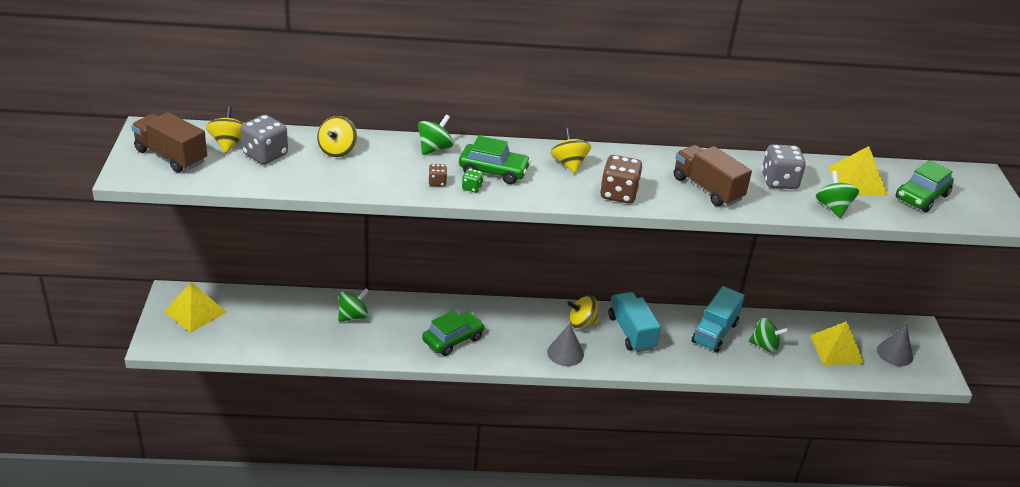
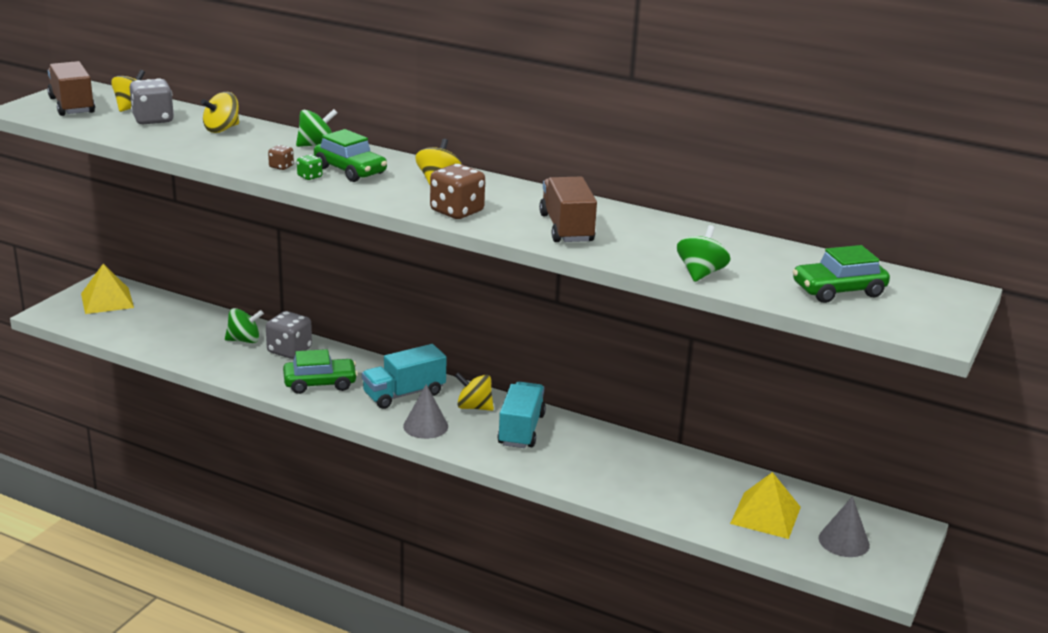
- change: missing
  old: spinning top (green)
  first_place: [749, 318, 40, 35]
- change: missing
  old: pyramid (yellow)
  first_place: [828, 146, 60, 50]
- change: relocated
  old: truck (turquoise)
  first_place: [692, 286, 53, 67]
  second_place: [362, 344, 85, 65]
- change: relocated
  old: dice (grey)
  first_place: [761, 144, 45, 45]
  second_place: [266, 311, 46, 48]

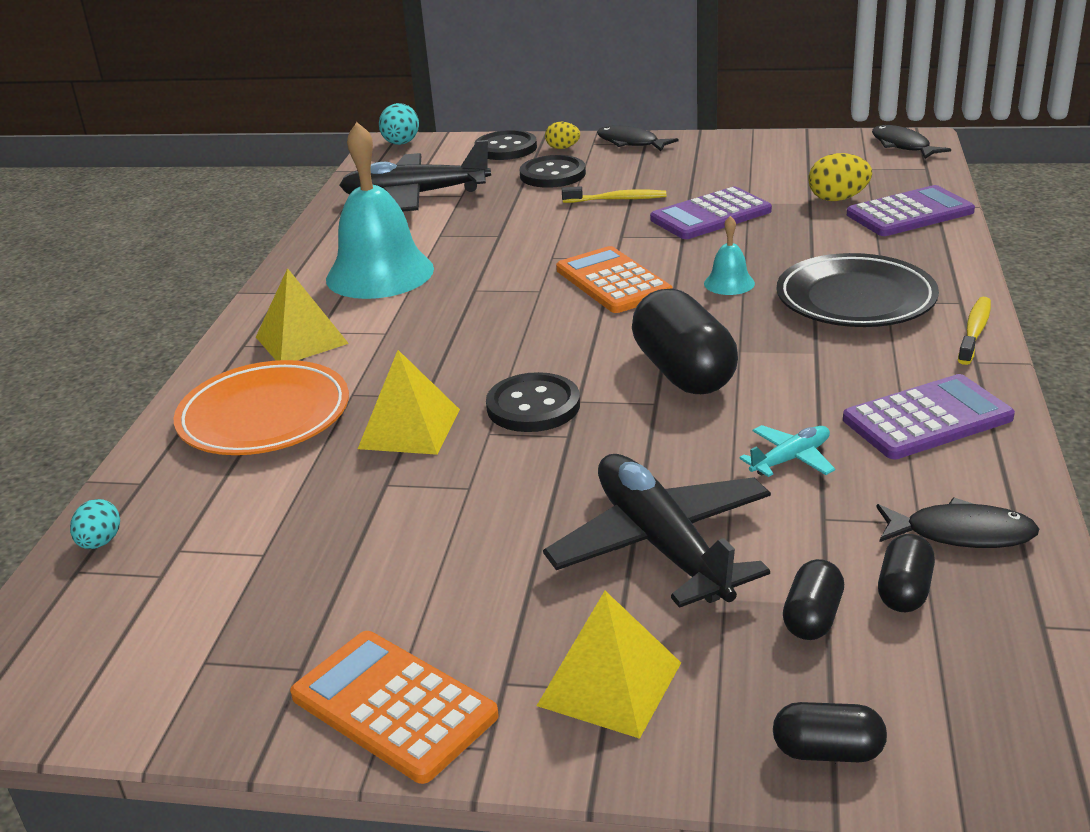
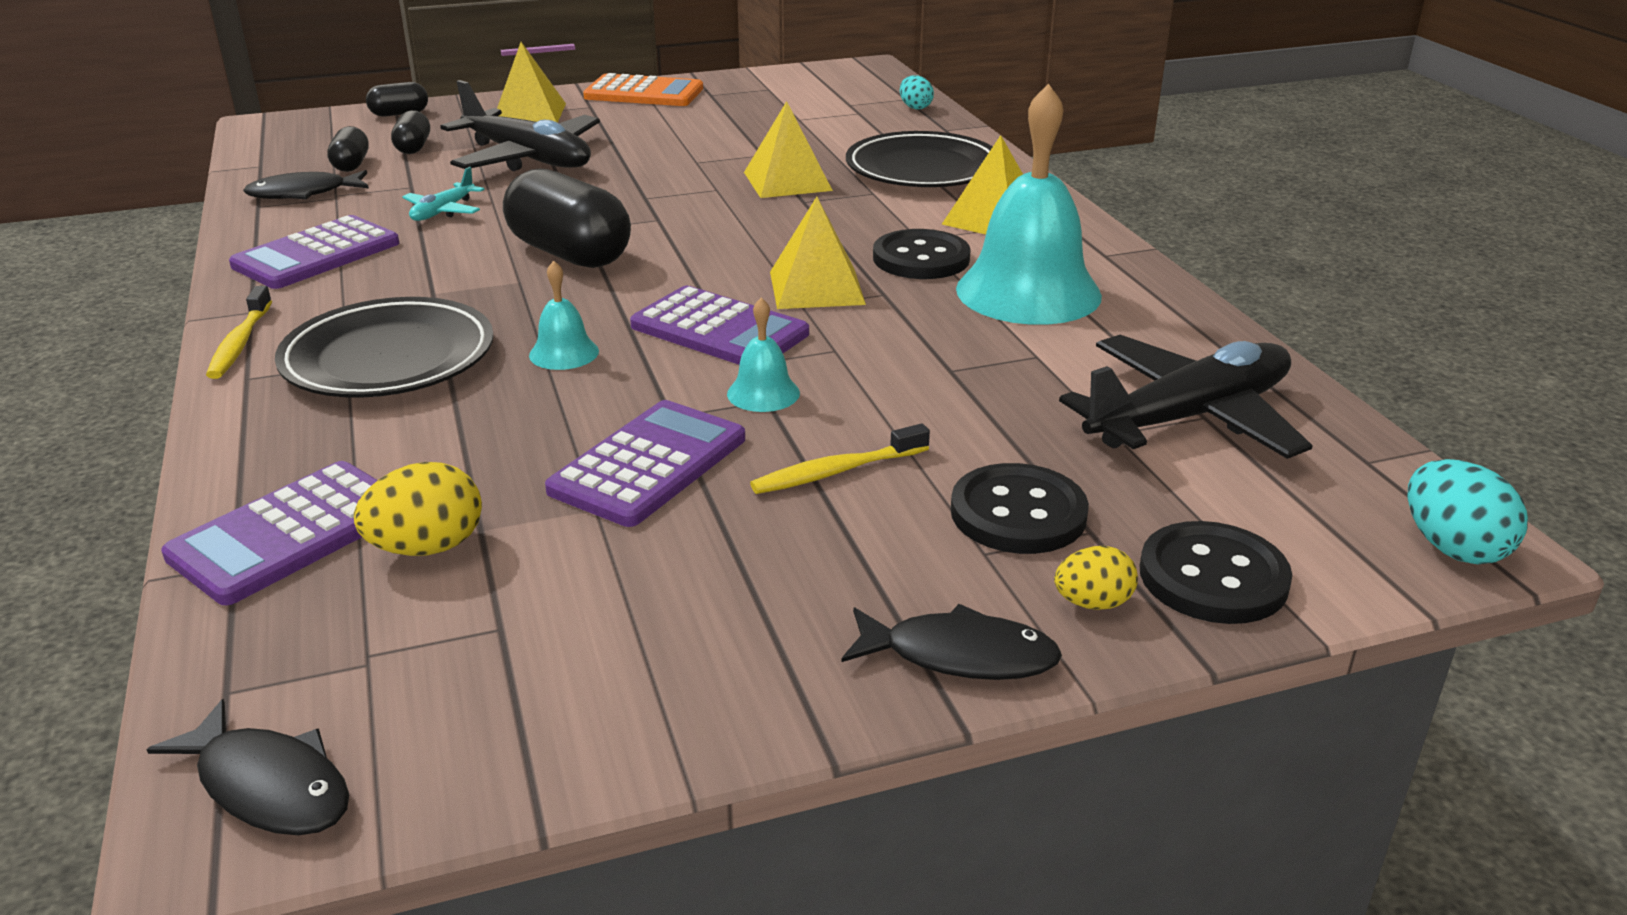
- change: appeared
  new: bell (turquoise)
  second_place: [727, 297, 73, 115]
- change: appeared
  new: pyramid (yellow)
  second_place: [770, 197, 96, 112]
- change: relocated
  old: button (black)
  first_place: [486, 372, 94, 60]
  second_place: [873, 229, 98, 50]
- change: colour
  old: plate (orange)
  new: plate (black)
  first_place: [174, 360, 175, 95]
  second_place: [846, 131, 147, 56]
- change: colour
  old: calculator (orange)
  new: calculator (purple)
  first_place: [556, 246, 117, 67]
  second_place: [630, 286, 179, 79]

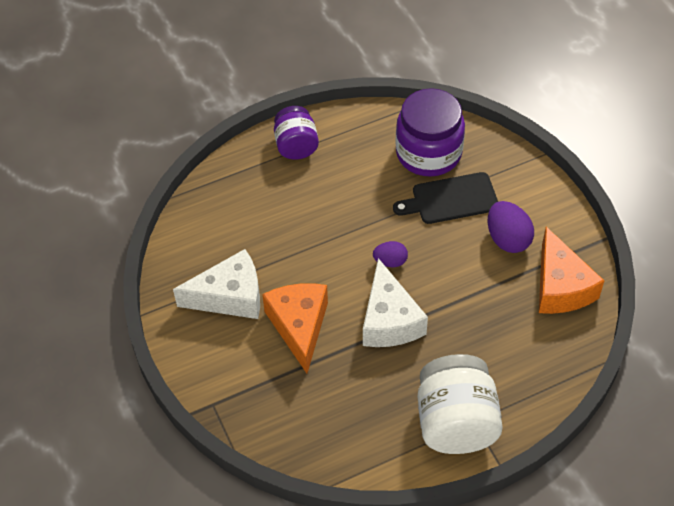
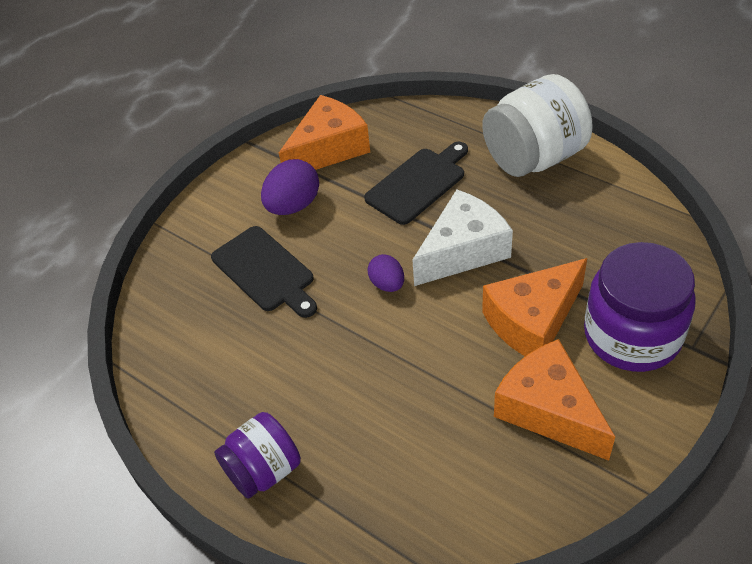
- change: appeared
  new: cutting board (black)
  second_place: [364, 142, 104, 83]
- change: relocated
  old: jar (purple)
  first_place: [395, 88, 70, 89]
  second_place: [584, 242, 112, 130]
- change: colour
  old: cheese (white)
  new: cheese (orange)
  first_place: [173, 249, 87, 70]
  second_place: [494, 339, 121, 122]

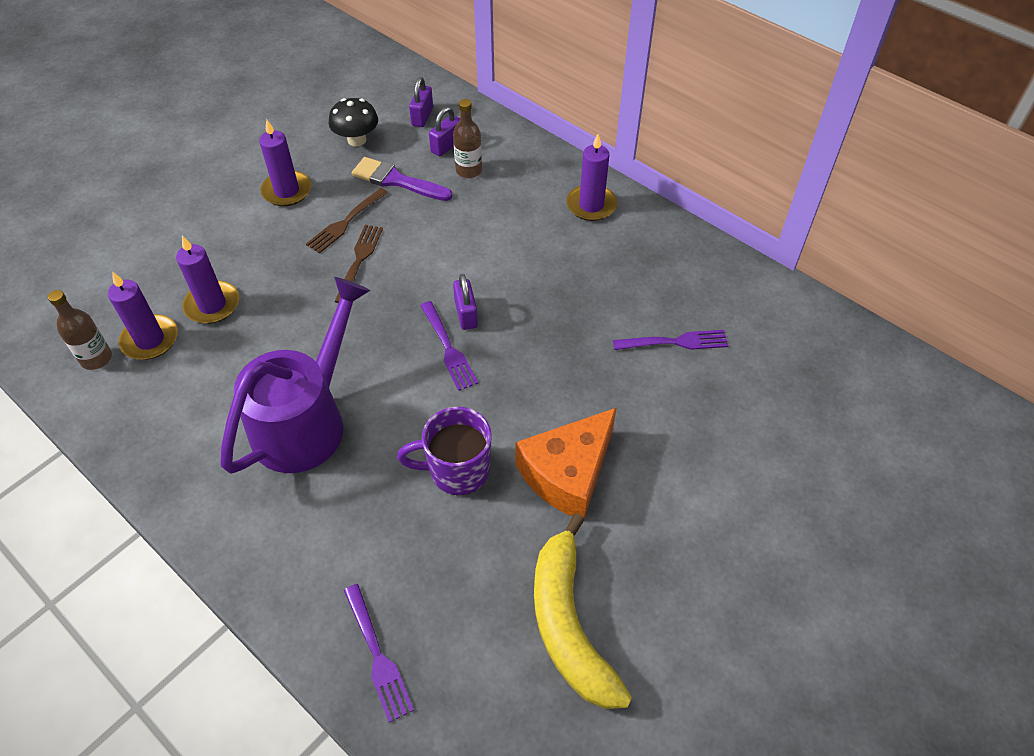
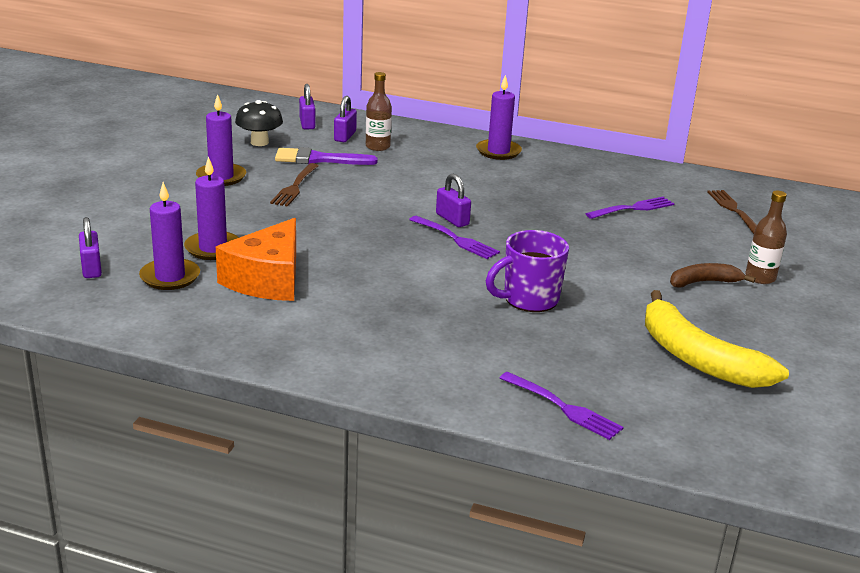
- change: missing
  old: watering can (purple)
  first_place: [220, 277, 150, 197]
- change: appeared
  new: padlock (purple)
  second_place: [79, 217, 23, 61]
- change: appeared
  new: banana (brown)
  second_place: [670, 263, 85, 25]
- change: relocated
  old: bottle (brown)
  first_place: [48, 290, 64, 80]
  second_place: [745, 191, 42, 93]
- change: relocated
  old: fork (brown)
  first_place: [334, 225, 49, 78]
  second_place: [707, 190, 50, 44]
- change: relocated
  old: cheese (orange)
  first_place: [515, 408, 101, 111]
  second_place: [216, 218, 80, 83]

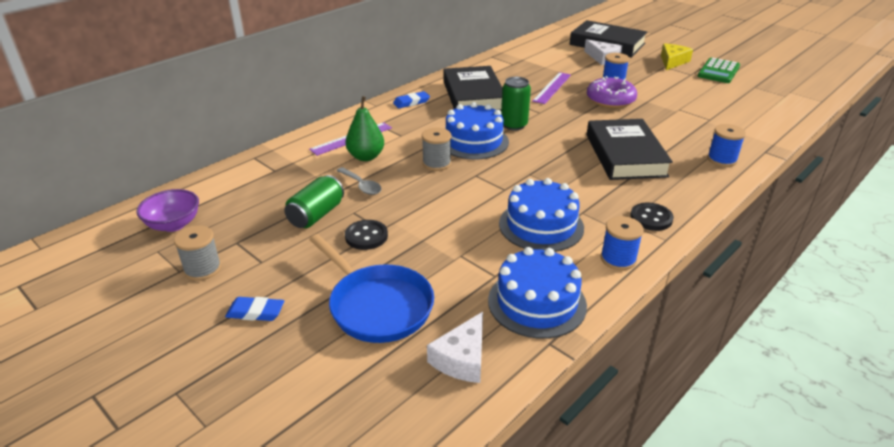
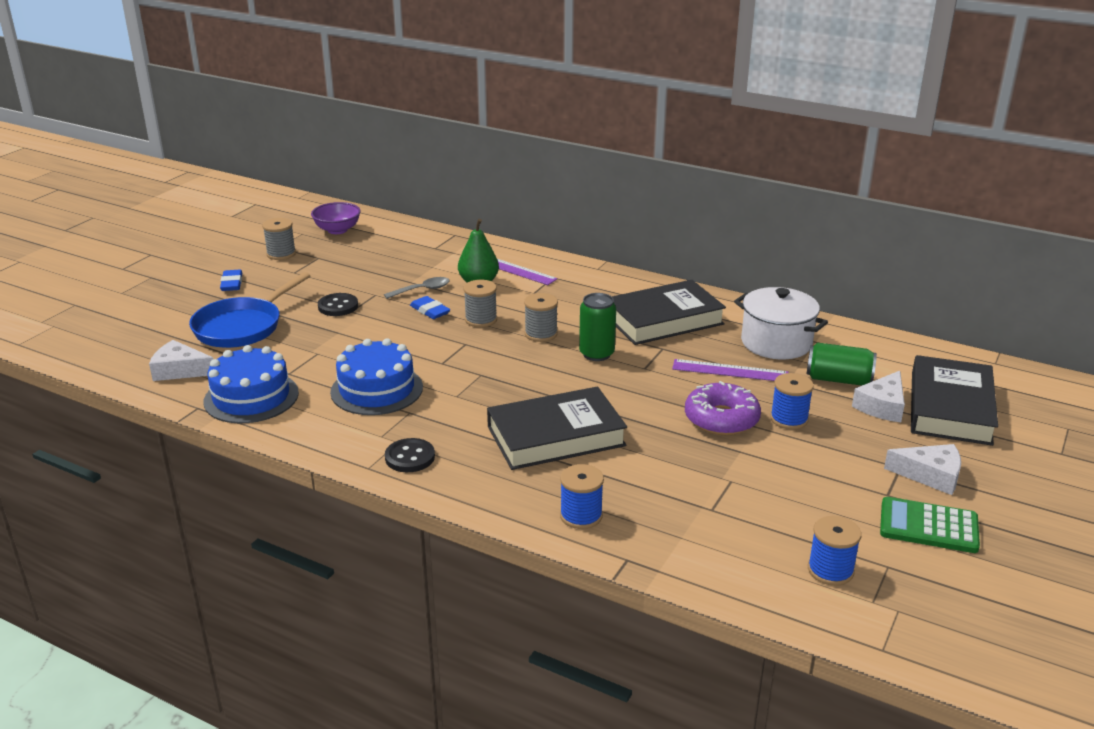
- change: appeared
  new: pot (white)
  second_place: [734, 287, 94, 72]
- change: relocated
  old: can (green)
  first_place: [284, 175, 60, 53]
  second_place: [807, 342, 70, 44]
- change: relocated
  old: eraser (blue)
  first_place: [393, 91, 37, 17]
  second_place: [410, 296, 40, 23]
- change: relocated
  old: spool (blue)
  first_place: [601, 216, 43, 54]
  second_place: [808, 516, 53, 70]
- change: exchanged
  old: cake (blue)
  new: spool (grey)
  first_place: [445, 102, 64, 57]
  second_place: [524, 293, 34, 49]
- change: colour
  old: cheese (yellow)
  new: cheese (white)
  first_place: [661, 43, 32, 27]
  second_place: [884, 444, 77, 51]
- change: spun
  old: spoon (grey)
  first_place: [336, 167, 46, 28]
  second_place: [384, 277, 66, 22]
  degrees: -150

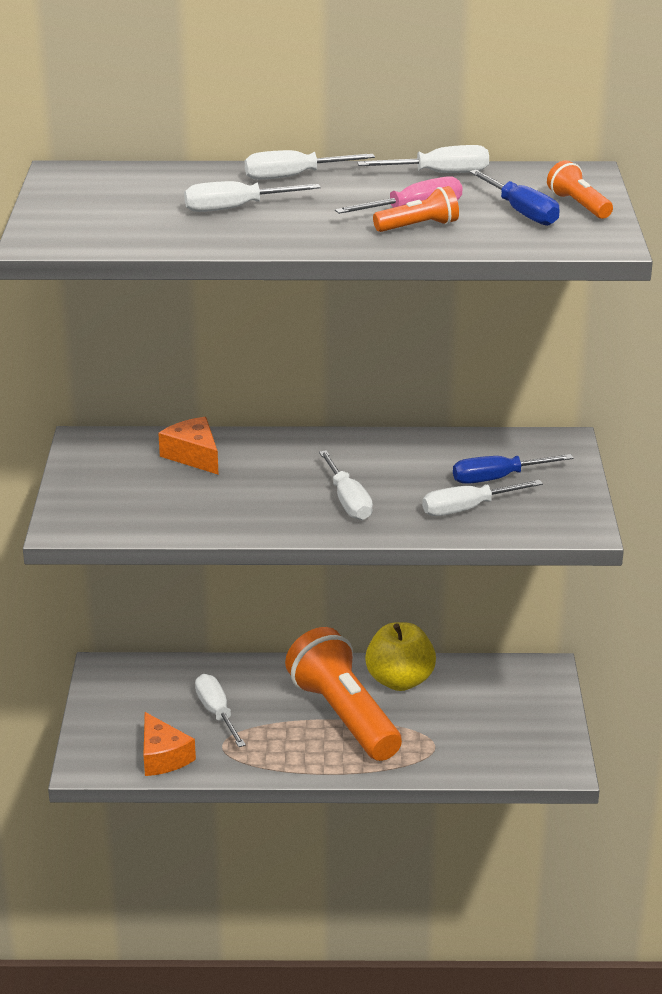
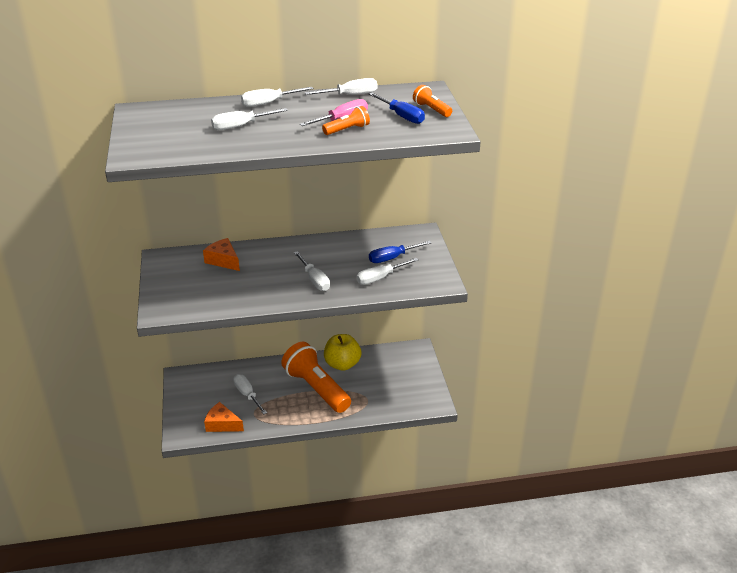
- change: spun
  old: cheese (orange)
  first_place: [144, 712, 52, 64]
  second_place: [204, 402, 40, 30]
  degrees: 150

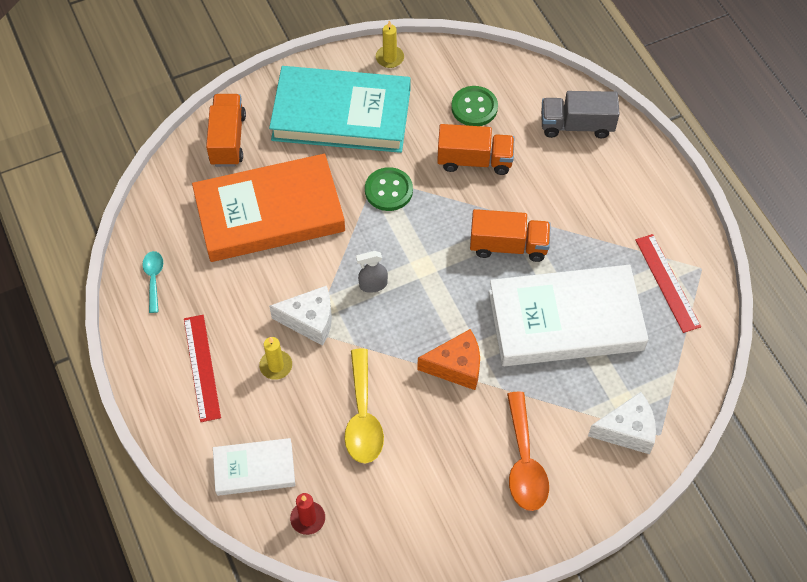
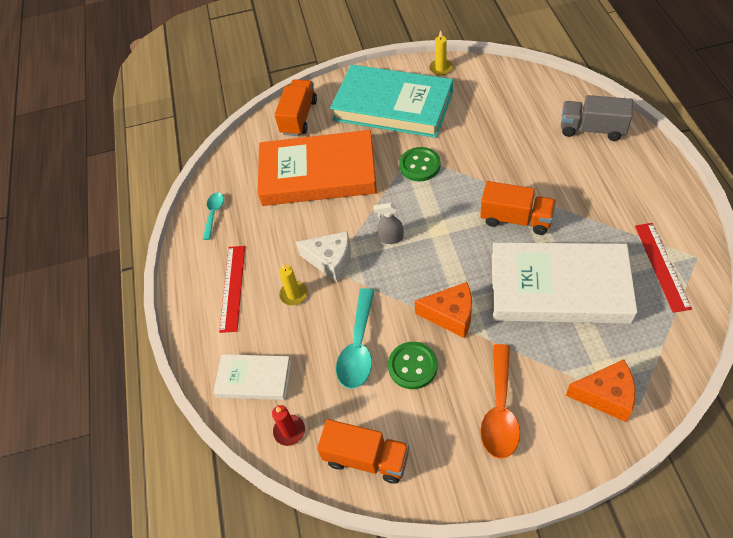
- change: relocated
  old: truck (orange)
  first_place: [437, 124, 77, 51]
  second_place: [317, 419, 92, 65]
- change: relocated
  old: button (green)
  first_place: [451, 86, 47, 40]
  second_place: [388, 342, 50, 47]
- change: colour
  old: spoon (yellow)
  new: spoon (turquoise)
  first_place: [344, 348, 40, 115]
  second_place: [336, 288, 39, 101]
- change: colour
  old: cheese (white)
  new: cheese (orange)
  first_place: [588, 392, 68, 62]
  second_place: [566, 359, 69, 63]

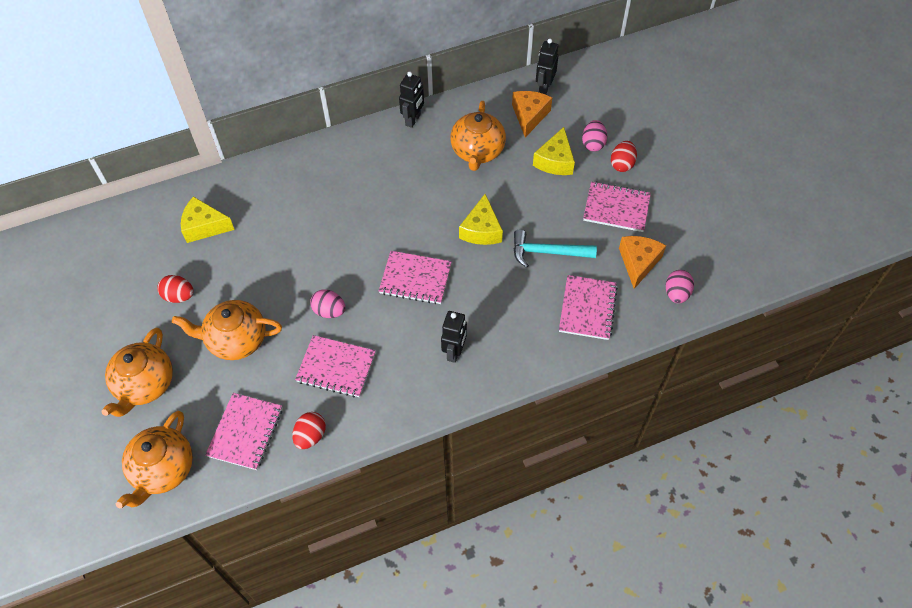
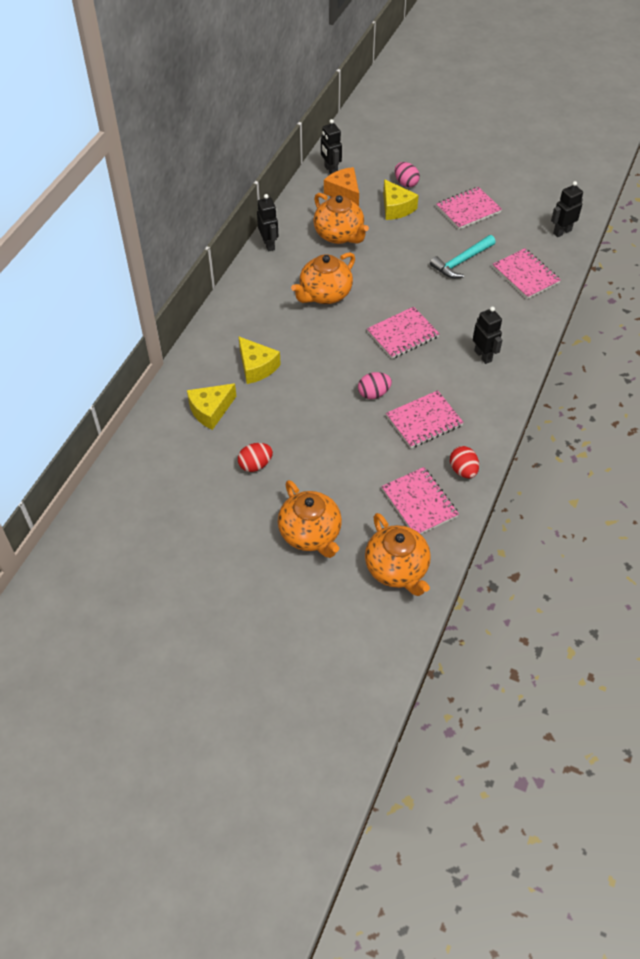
- change: missing
  old: egg (red)
  first_place: [611, 141, 26, 31]
- change: missing
  old: cheese (orange)
  first_place: [619, 236, 47, 53]
- change: relocated
  old: teapot (orange)
  first_place: [172, 300, 110, 60]
  second_place: [291, 252, 64, 52]
- change: relocated
  old: cheese (yellow)
  first_place: [459, 194, 44, 51]
  second_place: [238, 336, 43, 48]
- change: exchanged
  old: egg (pink)
  new: robot (black)
  first_place: [666, 270, 28, 33]
  second_place: [551, 181, 32, 56]

